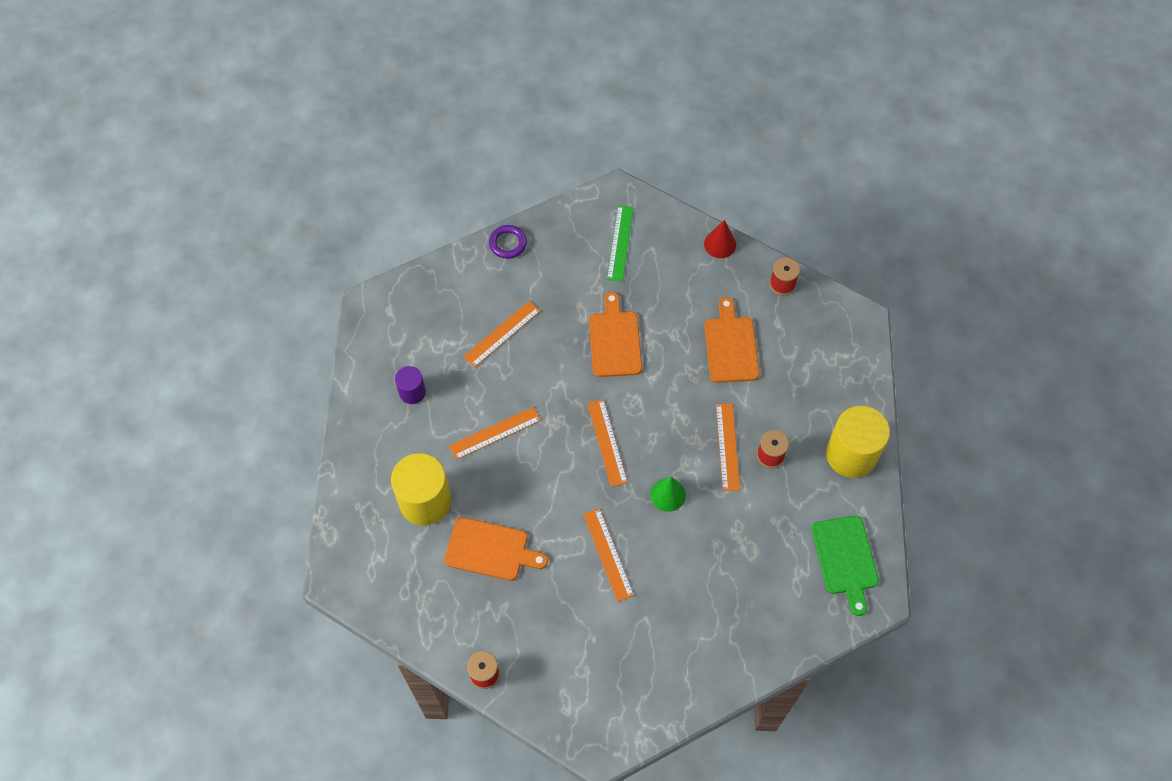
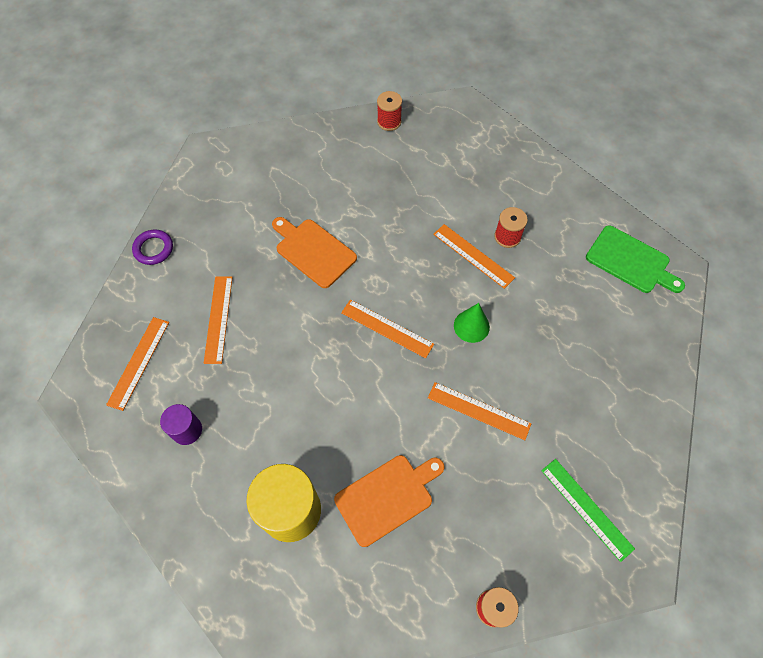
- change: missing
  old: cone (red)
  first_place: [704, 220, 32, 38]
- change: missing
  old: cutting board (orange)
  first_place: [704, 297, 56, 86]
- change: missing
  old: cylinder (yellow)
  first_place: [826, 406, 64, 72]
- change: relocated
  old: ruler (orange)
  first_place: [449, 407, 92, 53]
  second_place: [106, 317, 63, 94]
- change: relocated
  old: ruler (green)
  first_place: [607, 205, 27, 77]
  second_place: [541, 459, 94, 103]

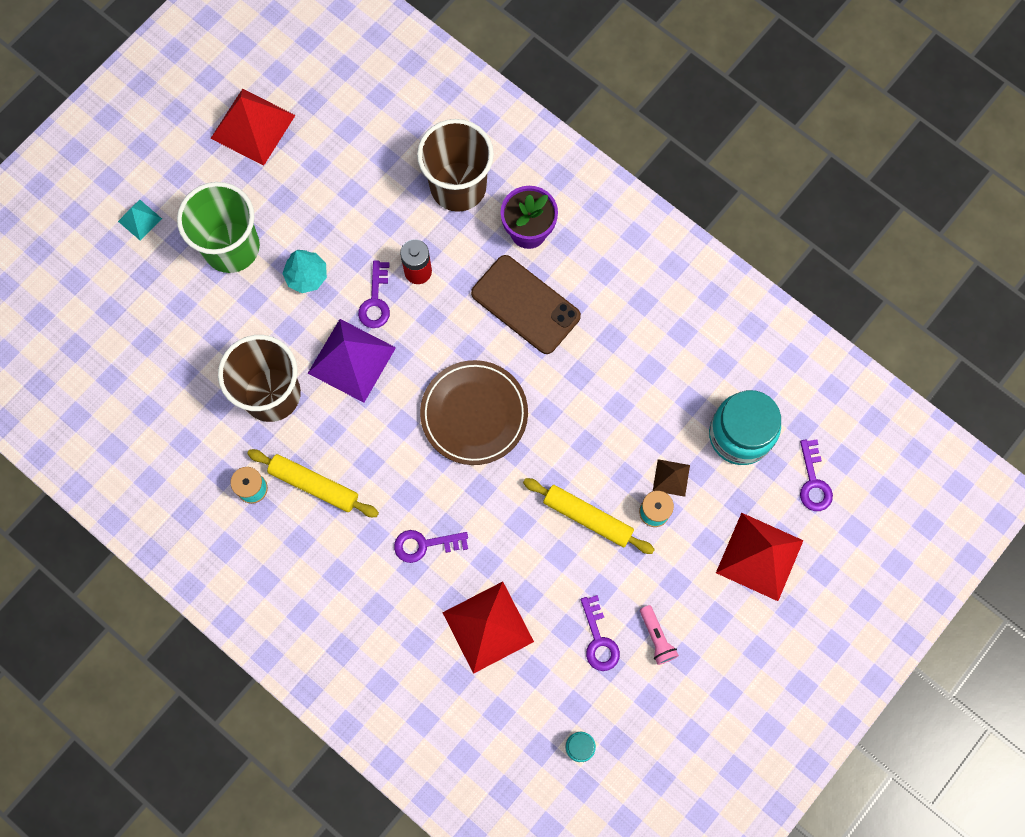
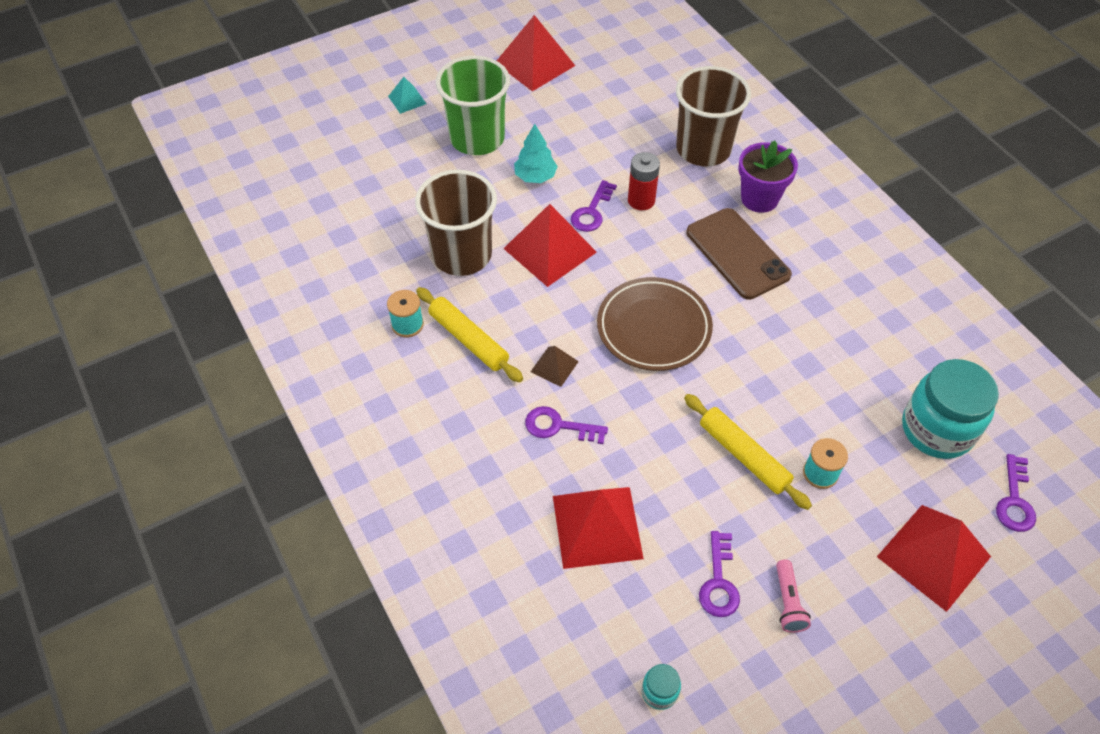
- change: relocated
  old: pyramid (brown)
  first_place: [653, 459, 37, 38]
  second_place: [531, 346, 48, 41]
- change: colour
  old: pyramid (purple)
  new: pyramid (red)
  first_place: [308, 319, 88, 84]
  second_place: [503, 204, 94, 83]

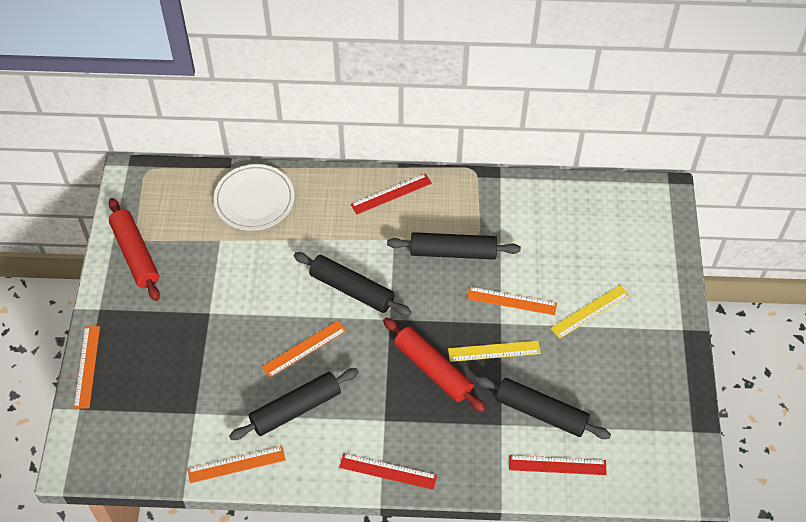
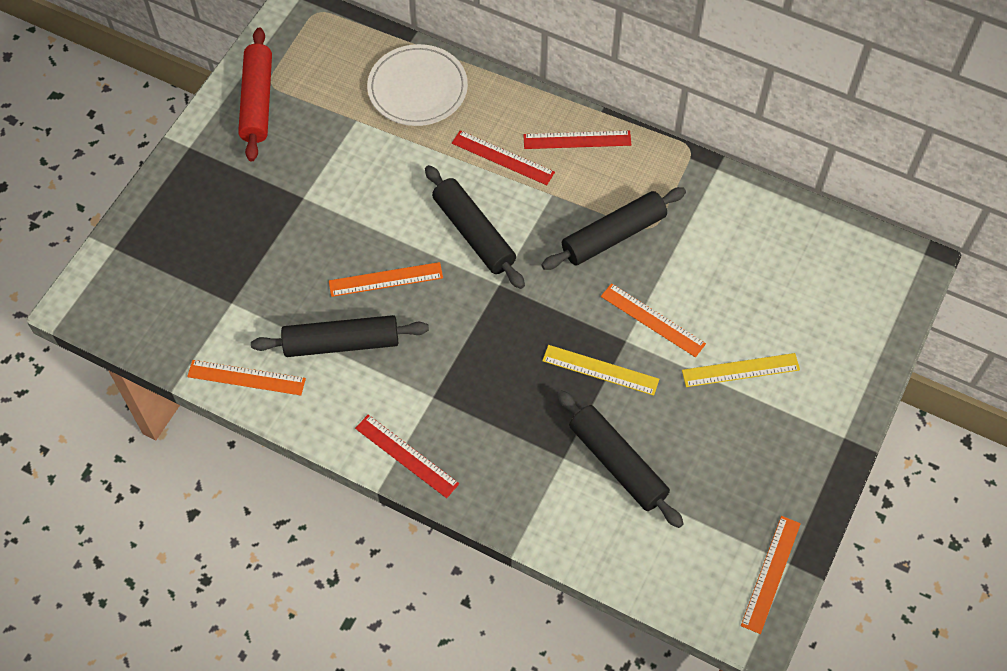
- change: missing
  old: rolling pin (red)
  first_place: [383, 317, 103, 95]
- change: relocated
  old: ruler (orange)
  first_place: [74, 326, 26, 83]
  second_place: [741, 516, 60, 118]
- change: relocated
  old: ruler (red)
  first_place: [509, 455, 98, 20]
  second_place: [452, 130, 103, 55]
- change: spun
  old: rolling pin (black)
  first_place: [387, 232, 134, 28]
  second_place: [541, 187, 145, 83]
  degrees: -60

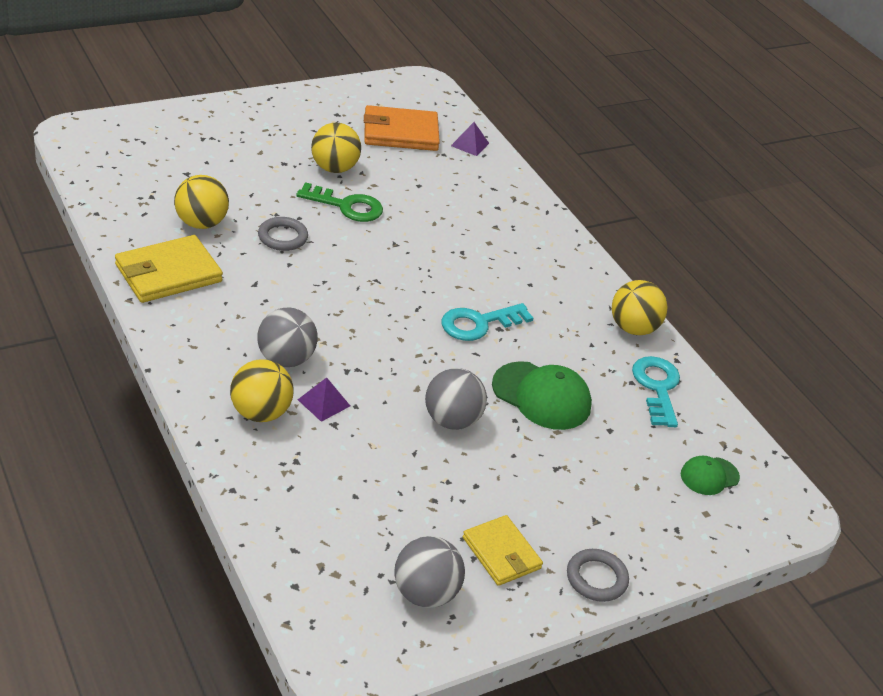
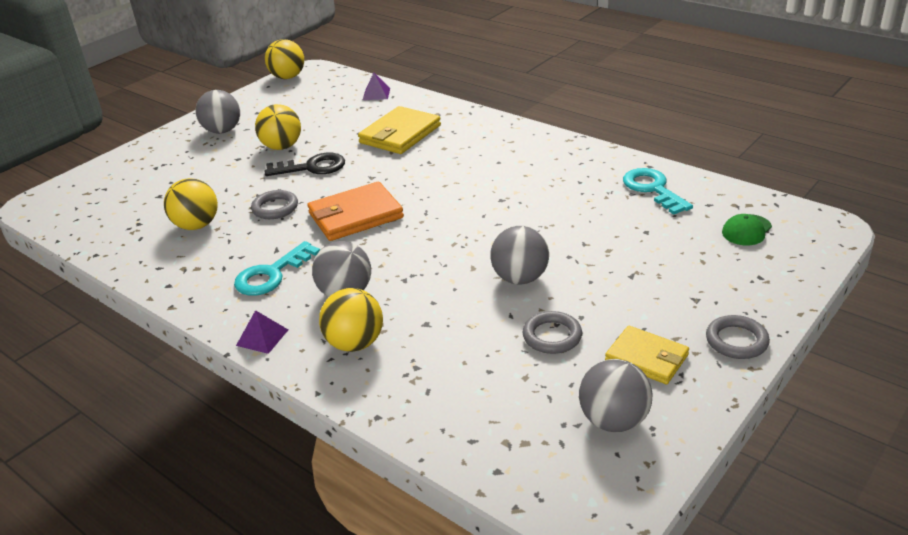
- change: missing
  old: cap (green)
  first_place: [492, 361, 100, 69]
- change: appeared
  new: ball (grey)
  second_place: [196, 90, 44, 44]
- change: appeared
  new: ring (grey)
  second_place: [522, 311, 60, 43]
- change: relocated
  old: wallet (yellow)
  first_place: [115, 235, 108, 68]
  second_place: [358, 106, 83, 48]
- change: relocated
  old: pyramid (purple)
  first_place: [298, 377, 52, 45]
  second_place: [236, 310, 52, 44]
- change: relocated
  old: wallet (orange)
  first_place: [364, 105, 76, 46]
  second_place: [307, 182, 97, 59]
- change: relocated
  old: key (turquoise)
  first_place: [442, 303, 91, 38]
  second_place: [234, 241, 86, 55]
- change: relocated
  old: ball (yellow)
  first_place: [612, 280, 56, 55]
  second_place: [265, 39, 39, 40]
- change: colour
  old: key (green)
  new: key (black)
  first_place: [296, 182, 87, 40]
  second_place: [265, 153, 80, 23]

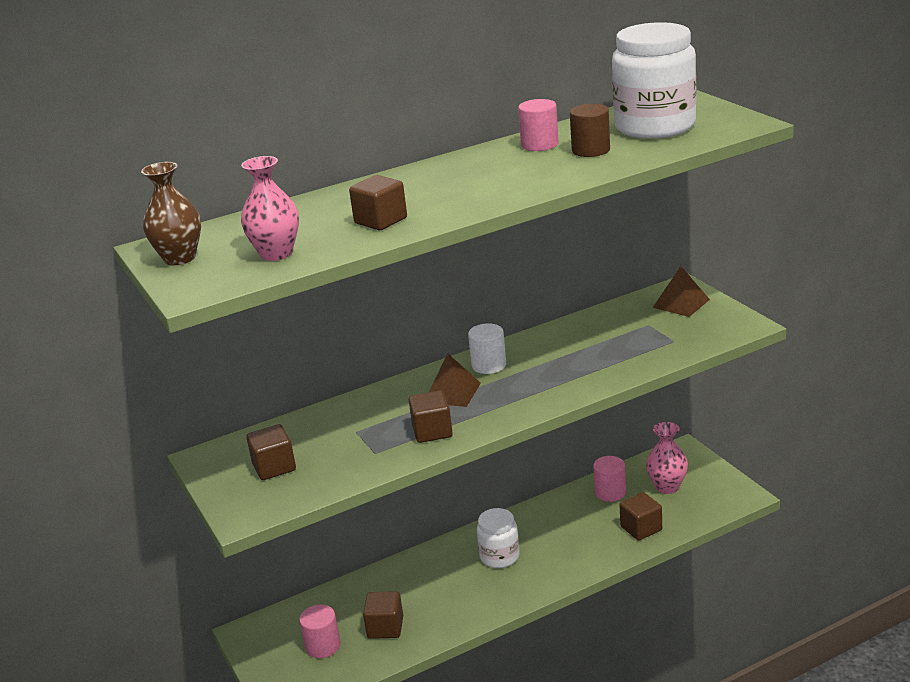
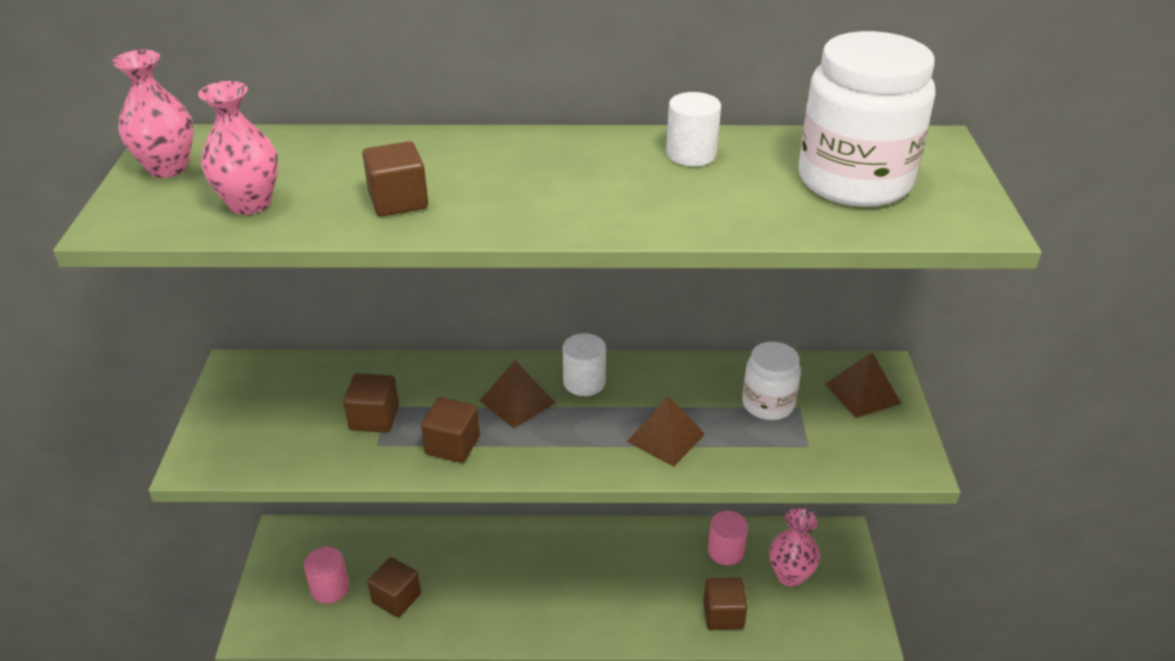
- change: missing
  old: cylinder (brown)
  first_place: [570, 104, 40, 53]
- change: appeared
  new: pyramid (brown)
  second_place: [627, 396, 78, 71]
- change: relocated
  old: cube (brown)
  first_place: [246, 424, 50, 56]
  second_place: [343, 373, 56, 60]
- change: relocated
  old: jar (white)
  first_place: [477, 508, 43, 60]
  second_place: [742, 342, 59, 78]
- change: colour
  old: vase (brown)
  new: vase (pink)
  first_place: [141, 162, 60, 103]
  second_place: [112, 50, 82, 128]
- change: colour
  old: cylinder (pink)
  new: cylinder (white)
  first_place: [518, 99, 41, 52]
  second_place: [666, 92, 55, 74]

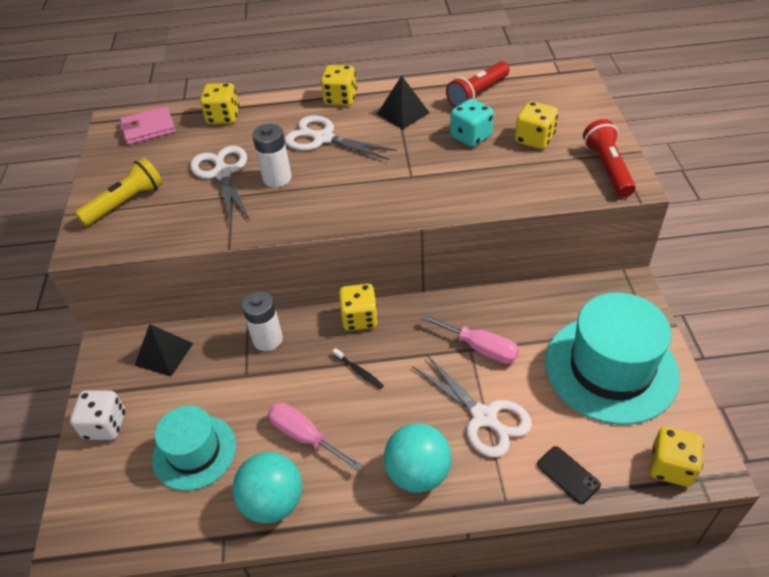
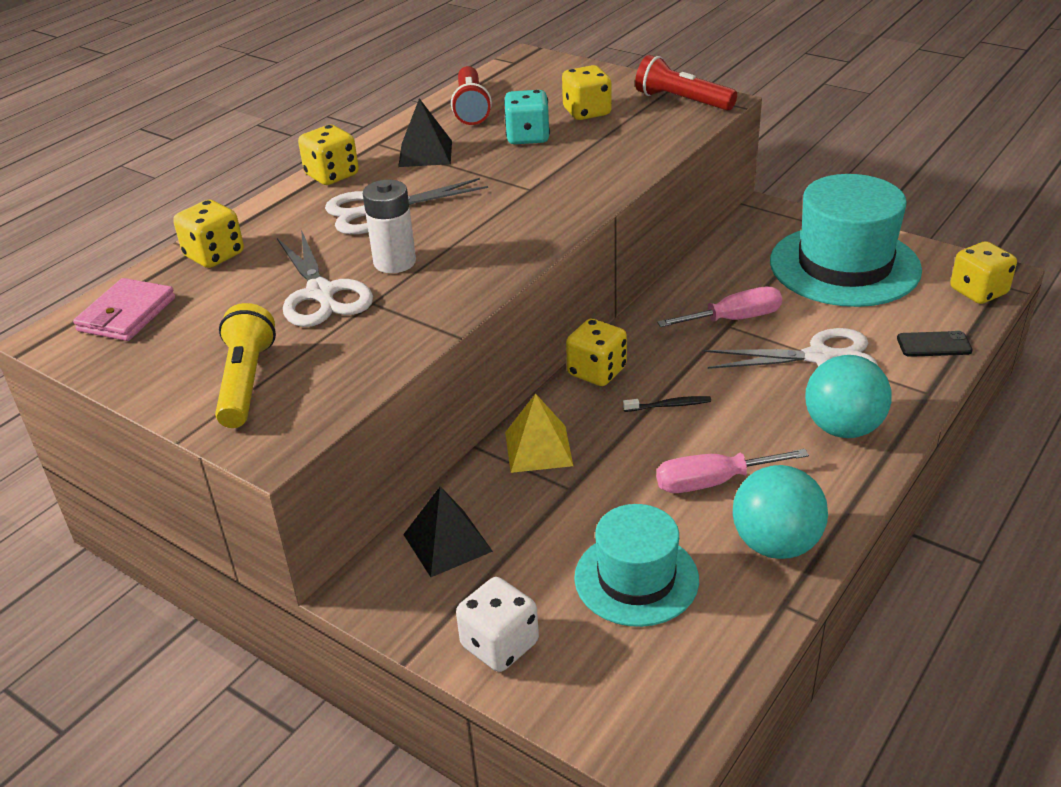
- change: exchanged
  old: battery (white)
  new: pyramid (yellow)
  first_place: [242, 291, 41, 60]
  second_place: [505, 393, 68, 80]
- change: spun
  old: scissors (white)
  first_place: [190, 146, 60, 77]
  second_place: [277, 230, 96, 97]
  degrees: -135

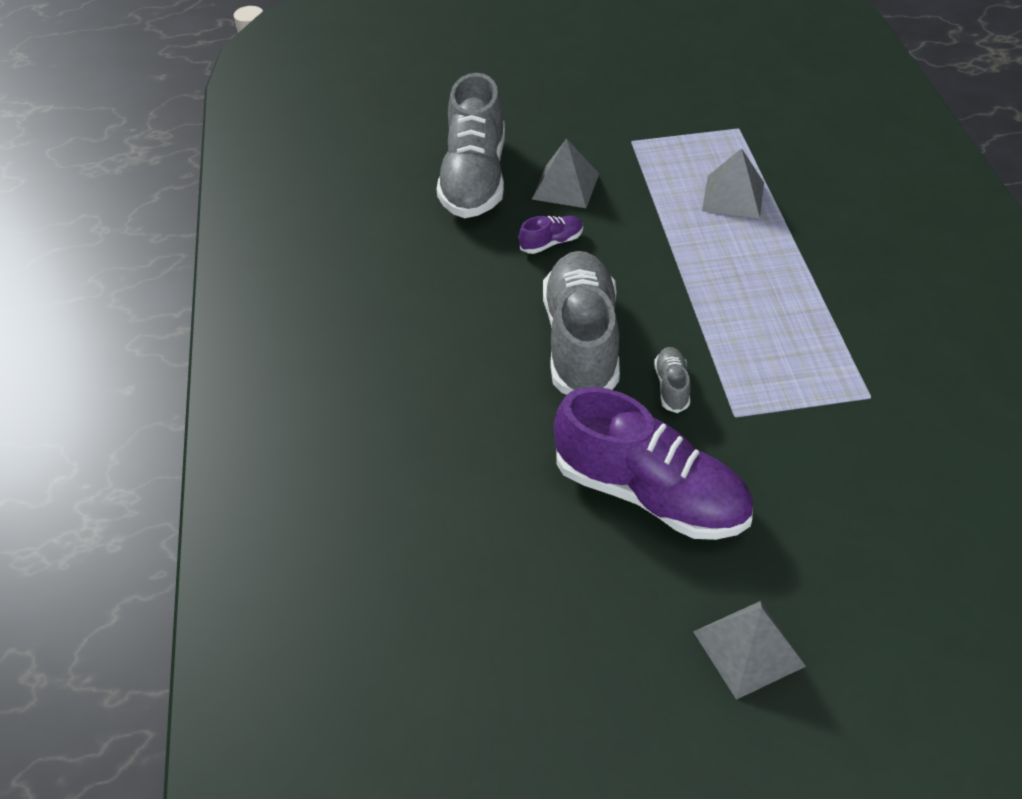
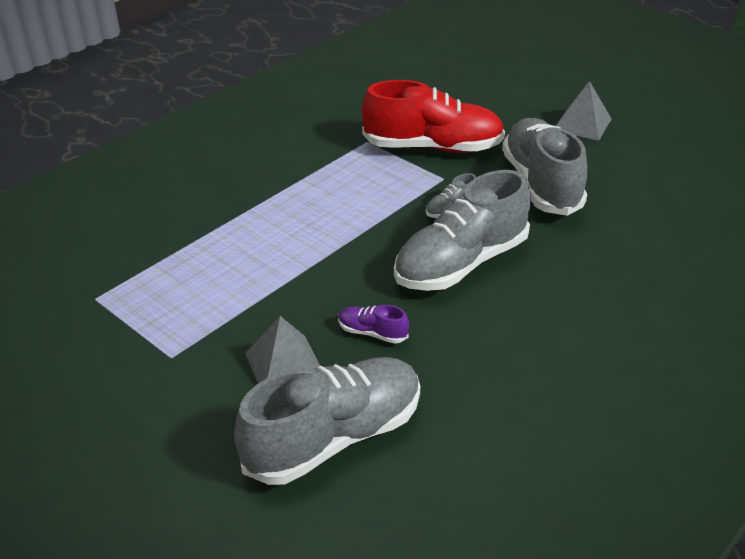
- change: missing
  old: pyramid (grey)
  first_place: [702, 148, 62, 70]
- change: appeared
  new: shoe (red)
  second_place: [362, 80, 143, 73]
- change: colour
  old: shoe (purple)
  new: shoe (grey)
  first_place: [554, 387, 199, 153]
  second_place: [502, 118, 85, 98]

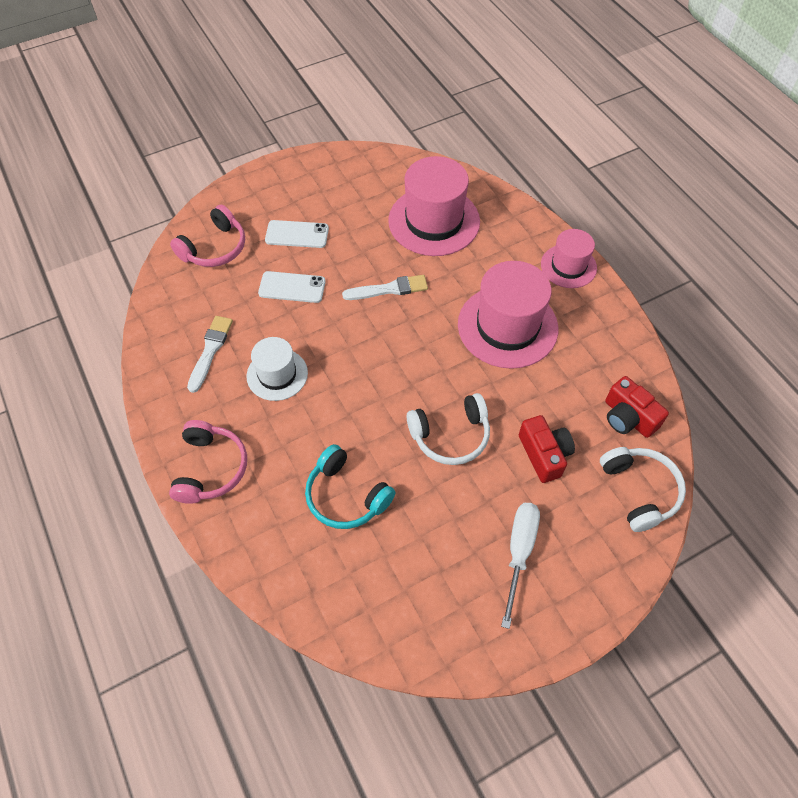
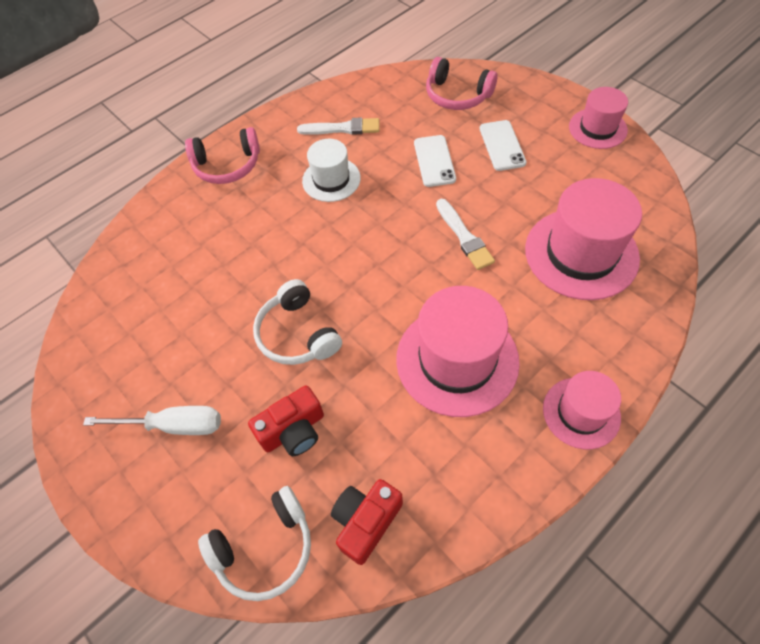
- change: missing
  old: headphones (turquoise)
  first_place: [305, 444, 91, 85]
- change: appeared
  new: hat (pink)
  second_place: [569, 87, 59, 62]

